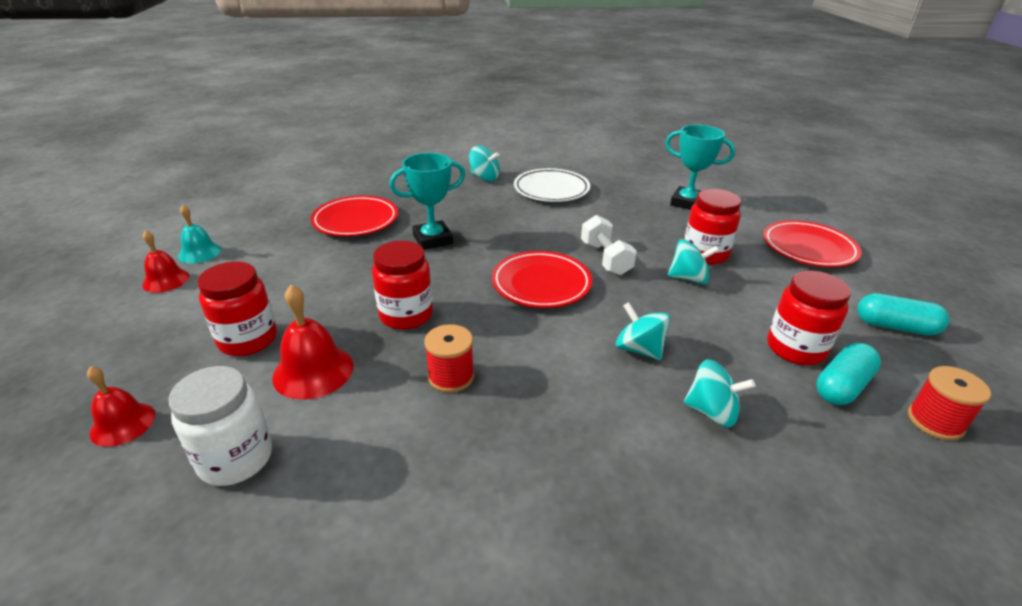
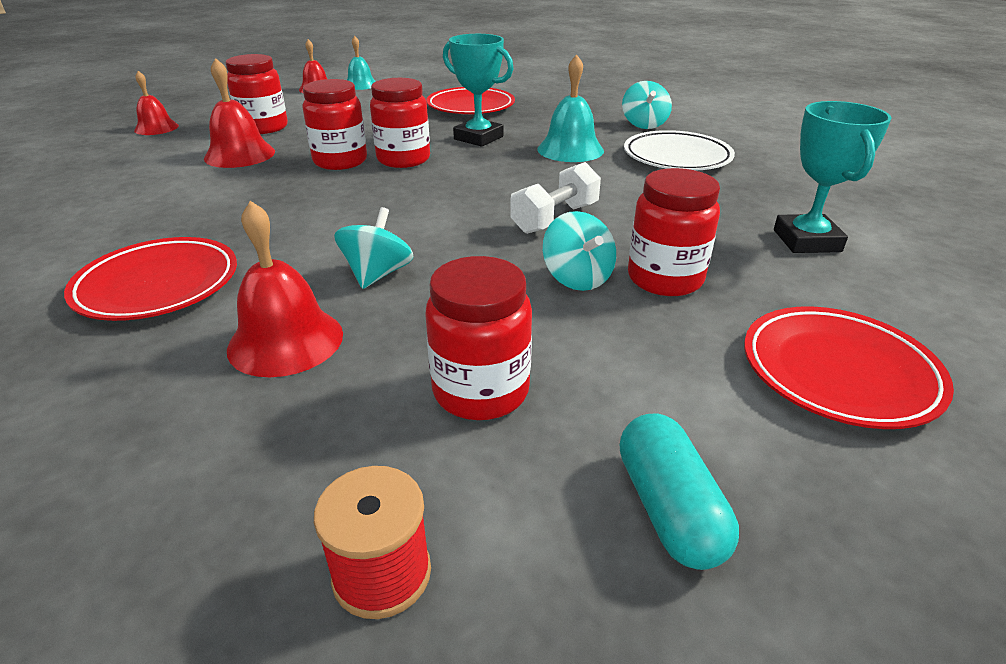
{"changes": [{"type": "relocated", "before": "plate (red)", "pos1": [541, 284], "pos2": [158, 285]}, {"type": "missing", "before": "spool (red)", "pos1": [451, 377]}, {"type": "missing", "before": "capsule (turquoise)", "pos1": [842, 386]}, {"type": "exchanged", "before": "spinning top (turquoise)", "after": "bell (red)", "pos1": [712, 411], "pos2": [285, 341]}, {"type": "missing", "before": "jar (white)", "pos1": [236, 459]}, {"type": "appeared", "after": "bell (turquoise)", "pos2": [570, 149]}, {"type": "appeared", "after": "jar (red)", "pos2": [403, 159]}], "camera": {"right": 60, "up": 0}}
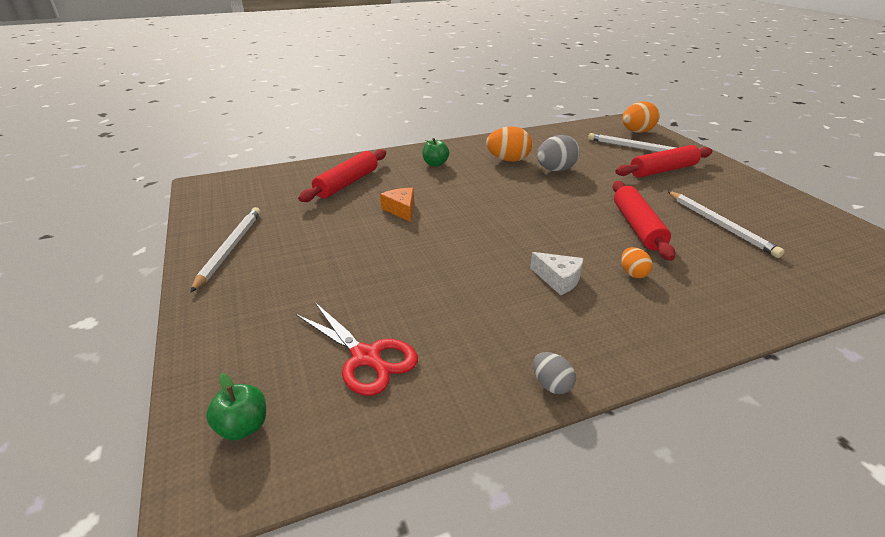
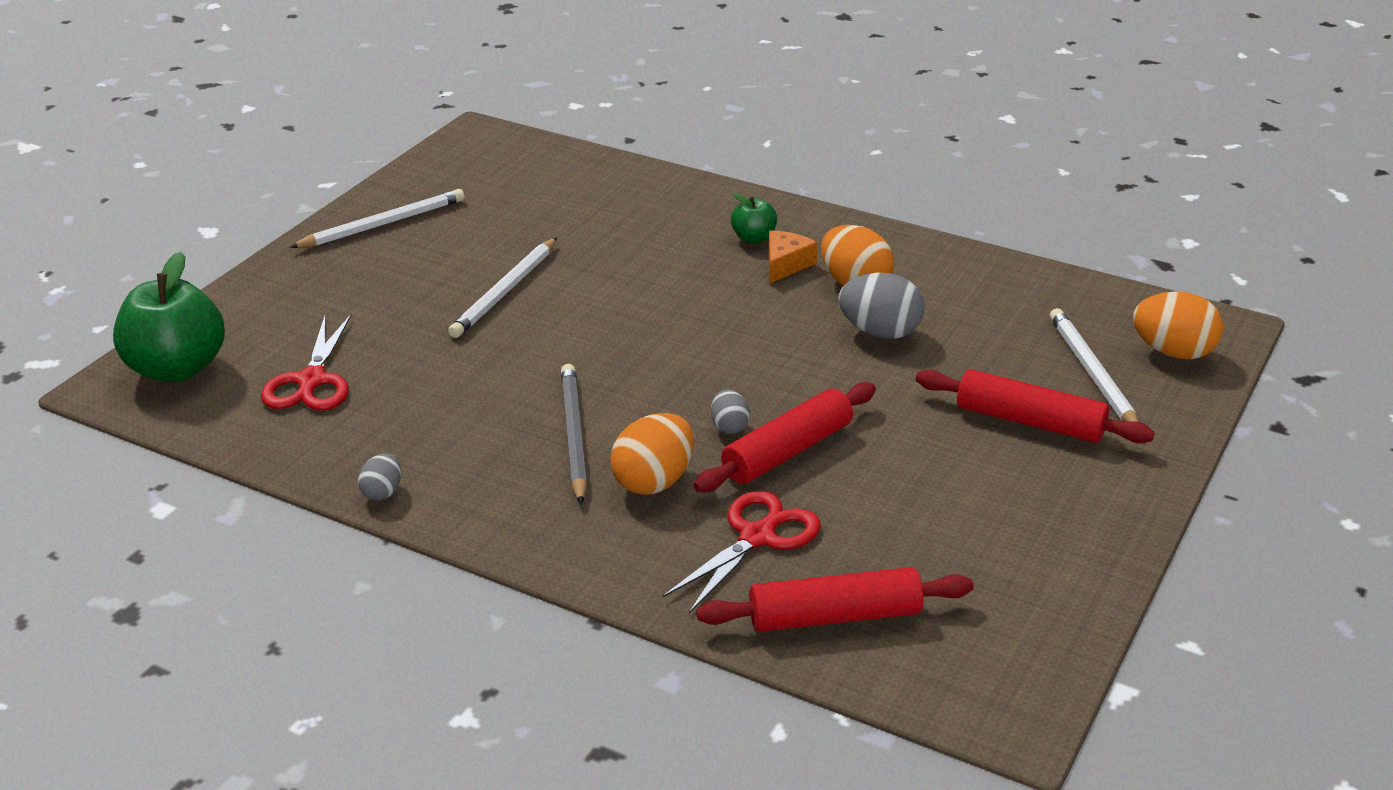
{"changes": [{"type": "relocated", "before": "rolling pin (red)", "pos1": [347, 183], "pos2": [835, 616]}, {"type": "relocated", "before": "cheese (orange)", "pos1": [401, 210], "pos2": [785, 265]}, {"type": "relocated", "before": "pencil (white)", "pos1": [720, 225], "pos2": [505, 291]}, {"type": "size", "before": "egg (orange)", "pos1": [633, 273], "pos2": [653, 482], "scale": 1.82}, {"type": "exchanged", "before": "cheese (white)", "after": "pencil (grey)", "pos1": [558, 279], "pos2": [573, 435]}, {"type": "size", "before": "apple (green)", "pos1": [243, 427], "pos2": [176, 368], "scale": 2.02}, {"type": "appeared", "after": "egg (grey)", "pos2": [729, 427]}, {"type": "appeared", "after": "scissors (red)", "pos2": [758, 536]}], "camera": {"right": 50, "up": 0}}
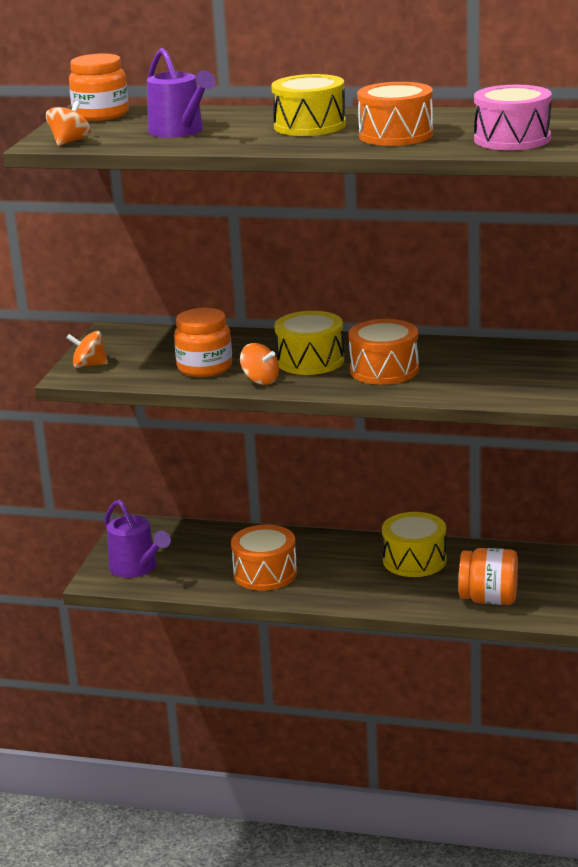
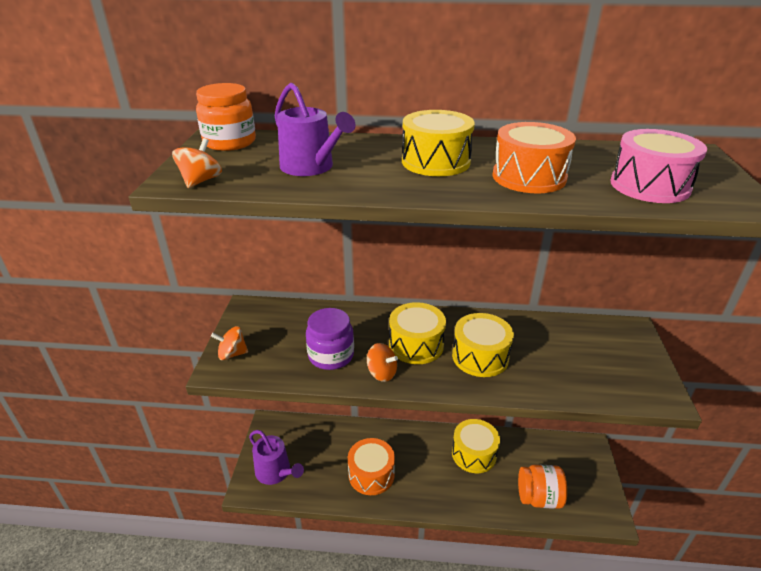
{"changes": [{"type": "colour", "before": "jar (orange)", "after": "jar (purple)", "pos1": [205, 367], "pos2": [331, 355]}, {"type": "colour", "before": "drum (orange)", "after": "drum (yellow)", "pos1": [384, 370], "pos2": [480, 356]}], "camera": {"right": -10, "up": 10}}
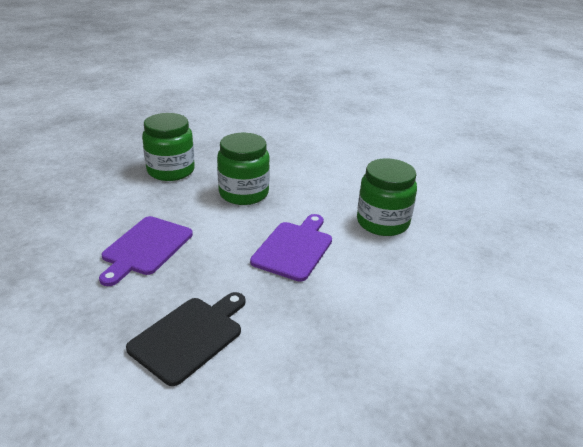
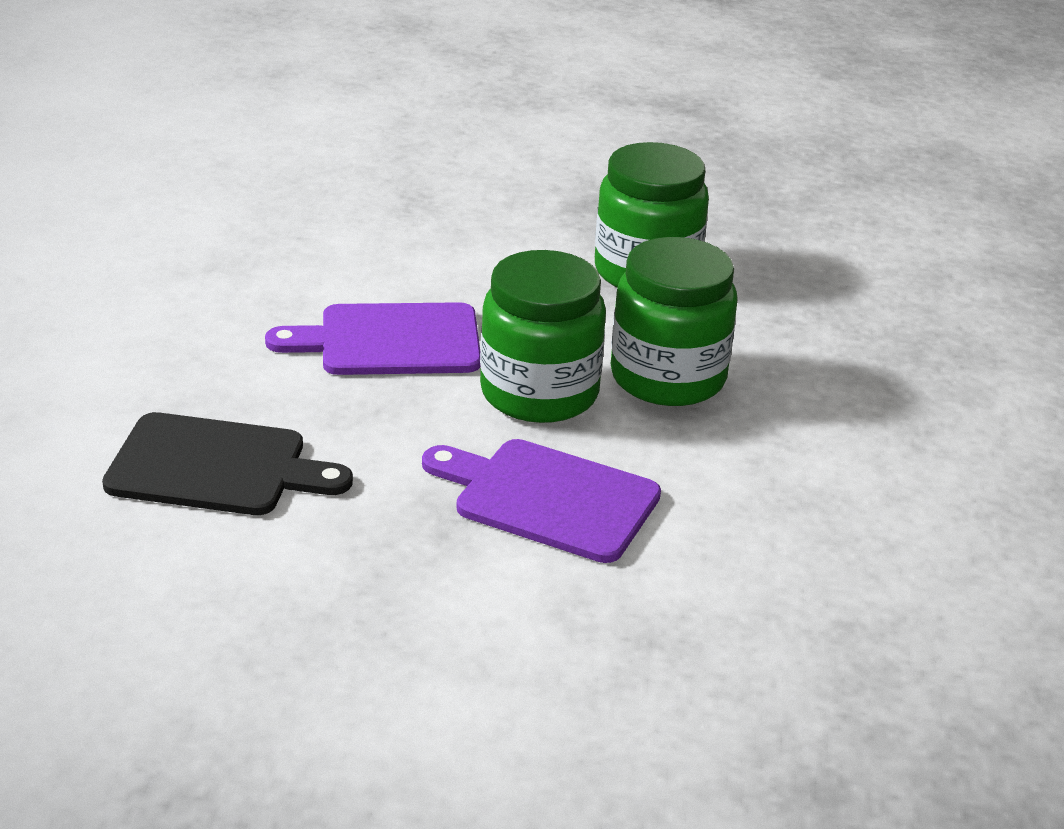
{"changes": [{"type": "relocated", "before": "jar (green)", "pos1": [382, 222], "pos2": [539, 393]}, {"type": "spun", "before": "cutting board (purple)", "pos1": [294, 248], "pos2": [548, 498], "turn": -150}], "camera": {"right": 60, "up": 0}}
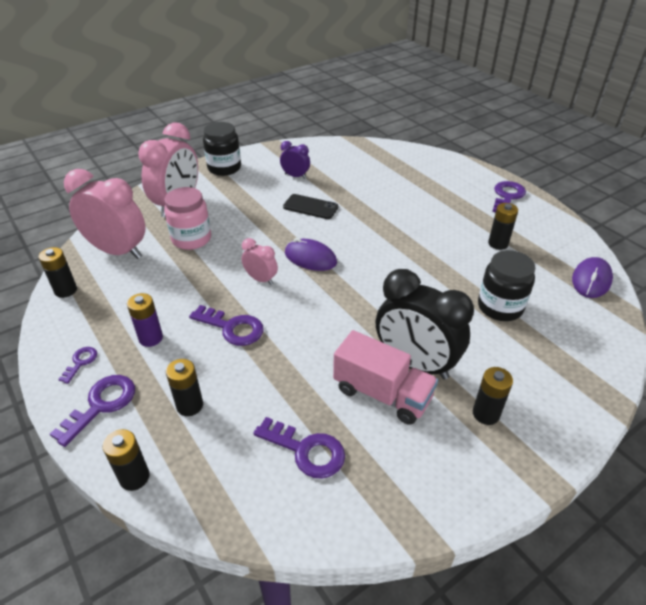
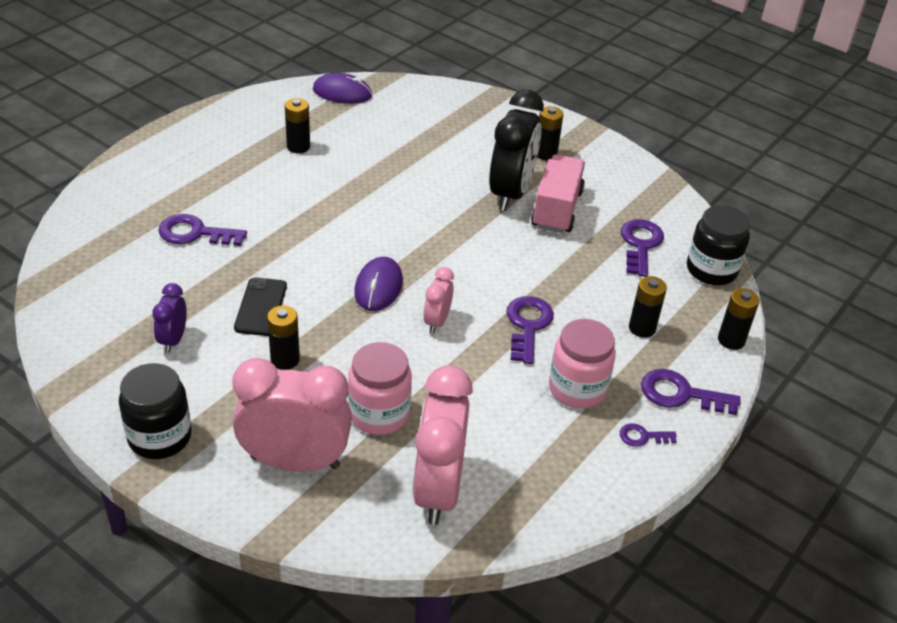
{"changes": [{"type": "relocated", "before": "key (purple)", "pos1": [507, 196], "pos2": [195, 233]}, {"type": "relocated", "before": "battery (black)", "pos1": [66, 290], "pos2": [285, 359]}, {"type": "relocated", "before": "jar (black)", "pos1": [500, 307], "pos2": [711, 270]}, {"type": "exchanged", "before": "battery (purple)", "after": "jar (pink)", "pos1": [151, 338], "pos2": [577, 389]}], "camera": {"right": -110, "up": 0}}
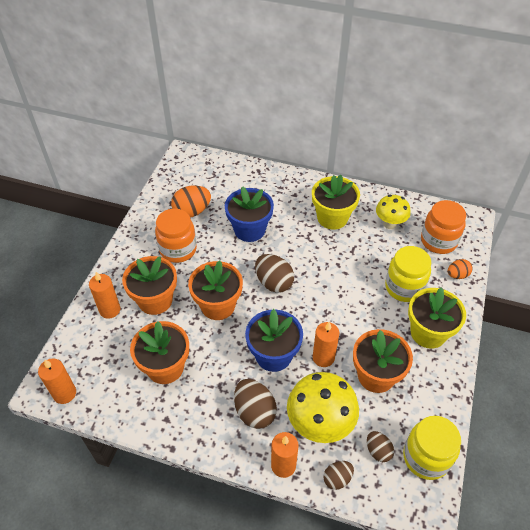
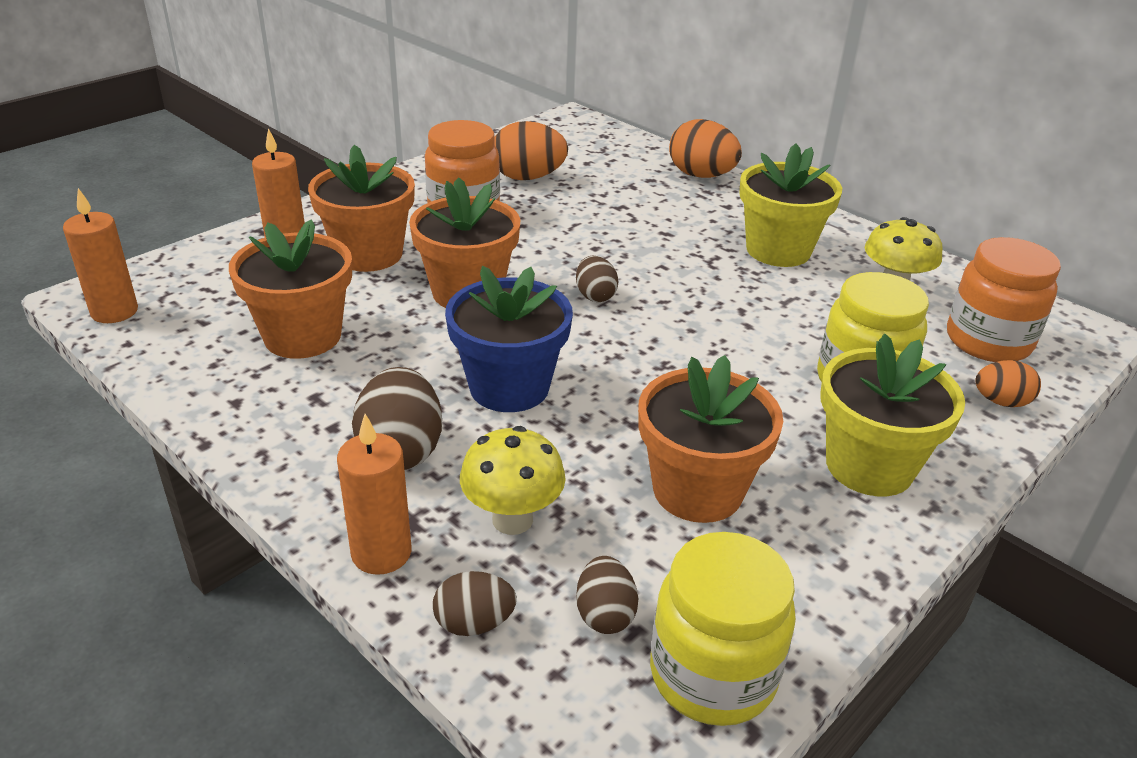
{"changes": [{"type": "missing", "before": "flower pot (blue)", "pos1": [249, 230]}, {"type": "size", "before": "egg (brown)", "pos1": [274, 282], "pos2": [595, 296], "scale": 0.59}, {"type": "missing", "before": "candle (orange)", "pos1": [323, 357]}, {"type": "size", "before": "mushroom (yellow)", "pos1": [319, 424], "pos2": [512, 519], "scale": 0.62}, {"type": "appeared", "after": "egg (orange)", "pos2": [701, 175]}], "camera": {"right": 25, "up": -15}}
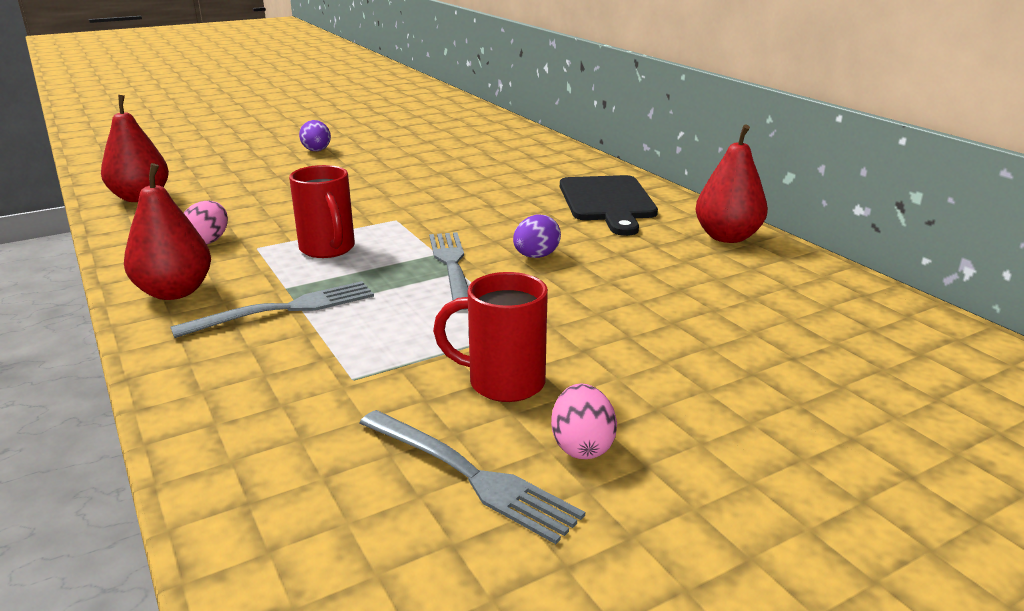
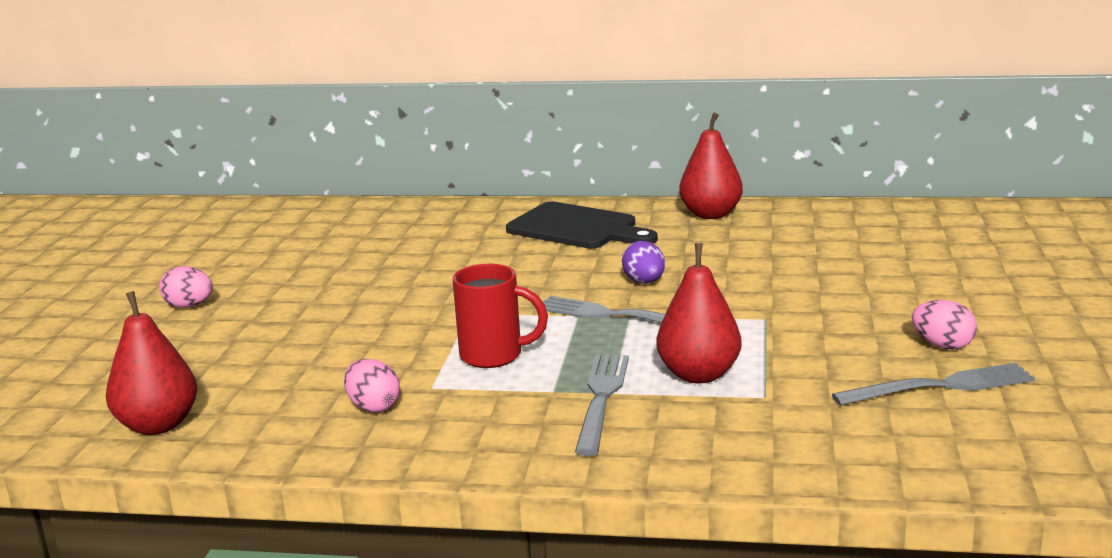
{"changes": [{"type": "colour", "before": "egg (purple)", "after": "egg (pink)", "pos1": [317, 151], "pos2": [189, 306]}, {"type": "relocated", "before": "pear (red)", "pos1": [175, 292], "pos2": [699, 375]}, {"type": "missing", "before": "mug (red)", "pos1": [503, 383]}], "camera": {"right": -50, "up": -5}}
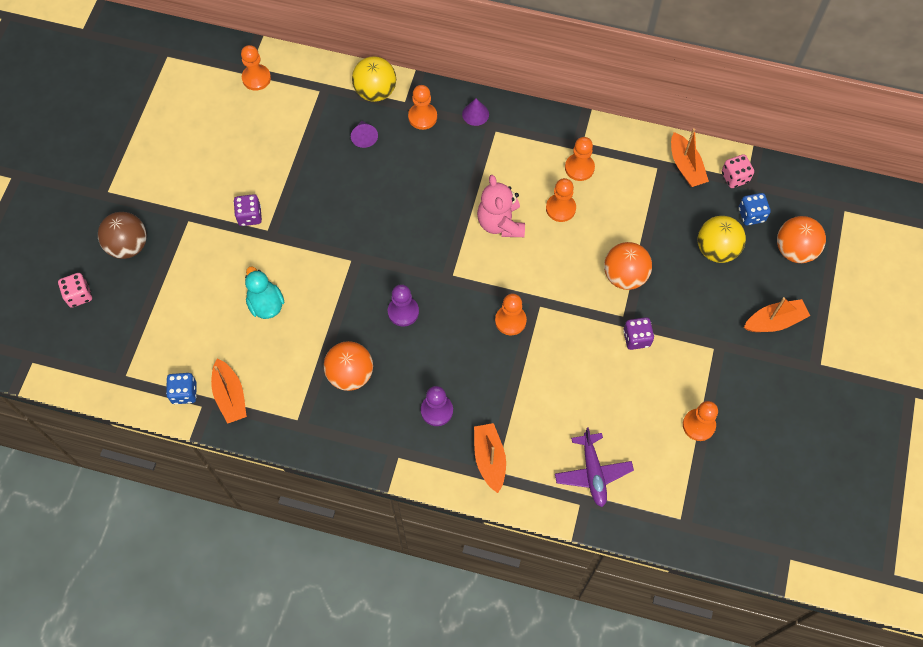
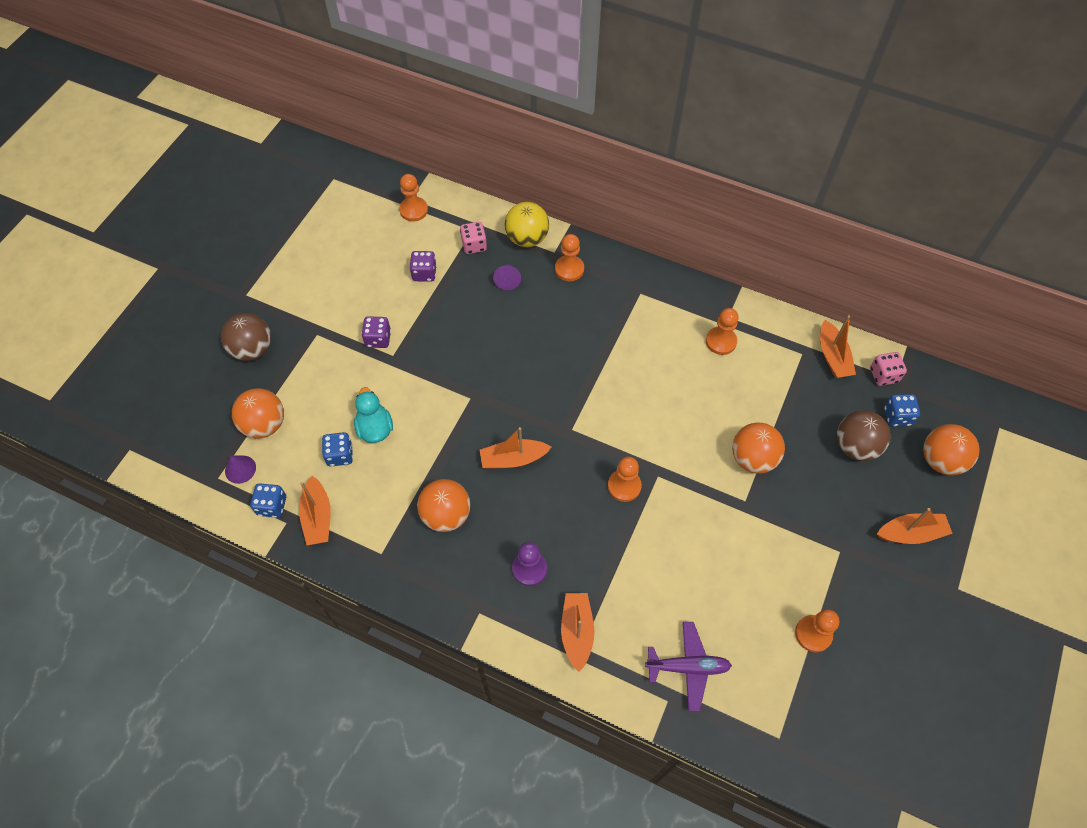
{"changes": [{"type": "relocated", "before": "cone (purple)", "pos1": [475, 114], "pos2": [240, 469]}, {"type": "missing", "before": "teddy bear (pink)", "pos1": [500, 223]}, {"type": "missing", "before": "pawn (orange)", "pos1": [560, 208]}, {"type": "colour", "before": "ball (yellow)", "after": "ball (brown)", "pos1": [716, 249], "pos2": [855, 446]}, {"type": "relocated", "before": "dice (pink)", "pos1": [79, 295], "pos2": [474, 245]}, {"type": "exchanged", "before": "pawn (purple)", "after": "boat (orange)", "pos1": [403, 312], "pos2": [513, 459]}, {"type": "relocated", "before": "dice (purple)", "pos1": [636, 338], "pos2": [424, 273]}, {"type": "spun", "before": "plane (purple)", "pos1": [593, 473], "pos2": [688, 667], "turn": -90}, {"type": "appeared", "after": "ball (orange)", "pos2": [264, 424]}, {"type": "appeared", "after": "dice (blue)", "pos2": [340, 455]}], "camera": {"right": 10, "up": -5}}
